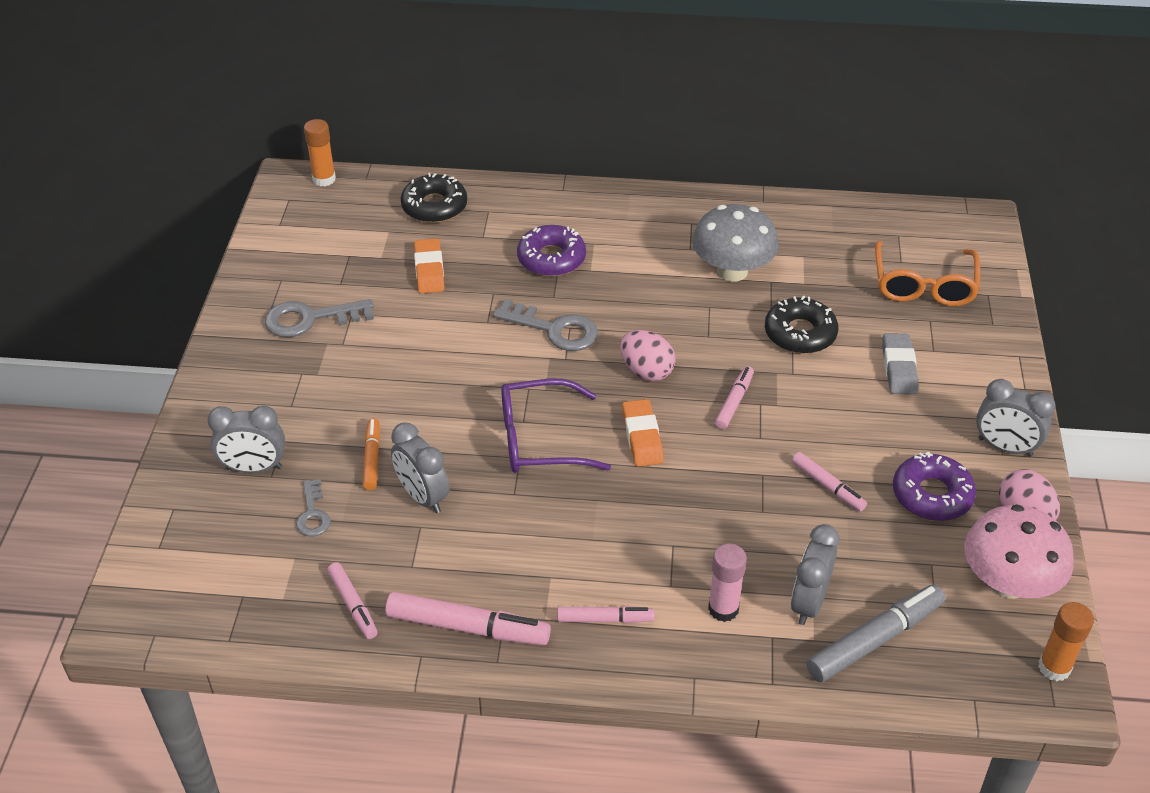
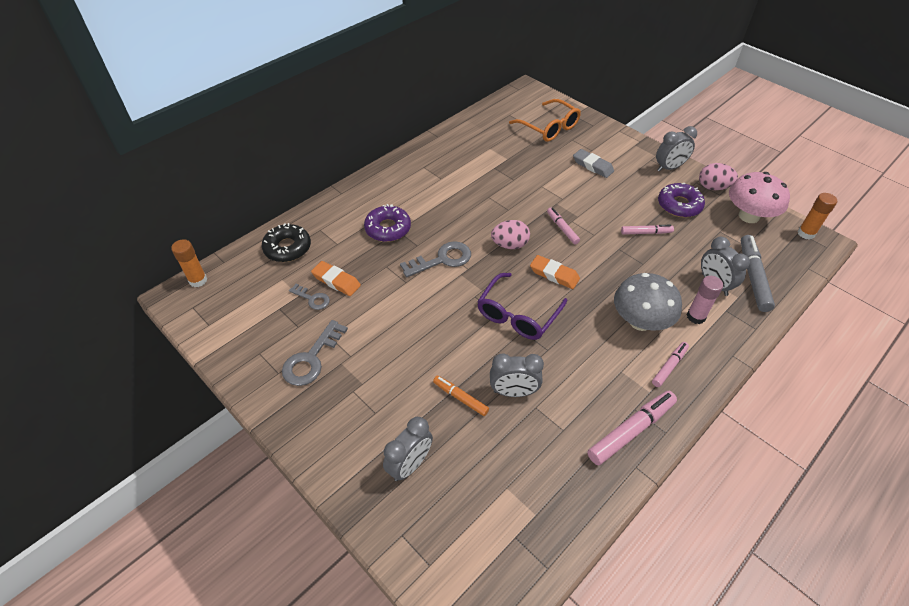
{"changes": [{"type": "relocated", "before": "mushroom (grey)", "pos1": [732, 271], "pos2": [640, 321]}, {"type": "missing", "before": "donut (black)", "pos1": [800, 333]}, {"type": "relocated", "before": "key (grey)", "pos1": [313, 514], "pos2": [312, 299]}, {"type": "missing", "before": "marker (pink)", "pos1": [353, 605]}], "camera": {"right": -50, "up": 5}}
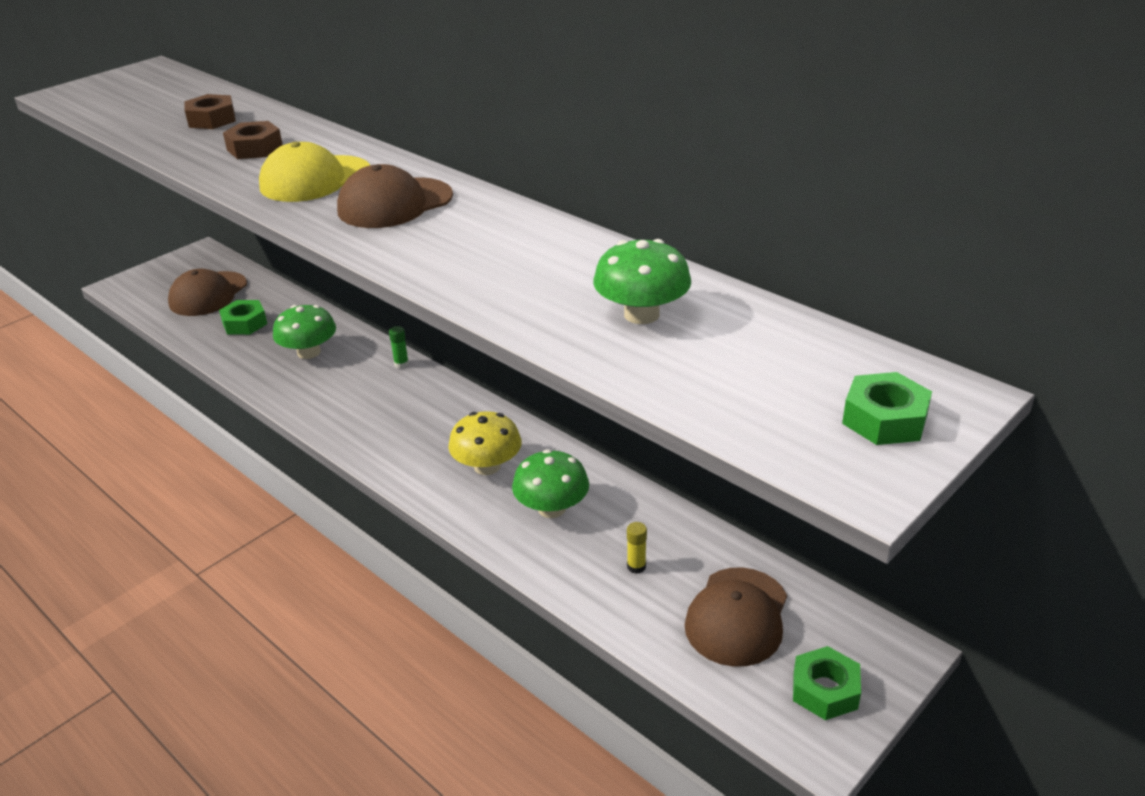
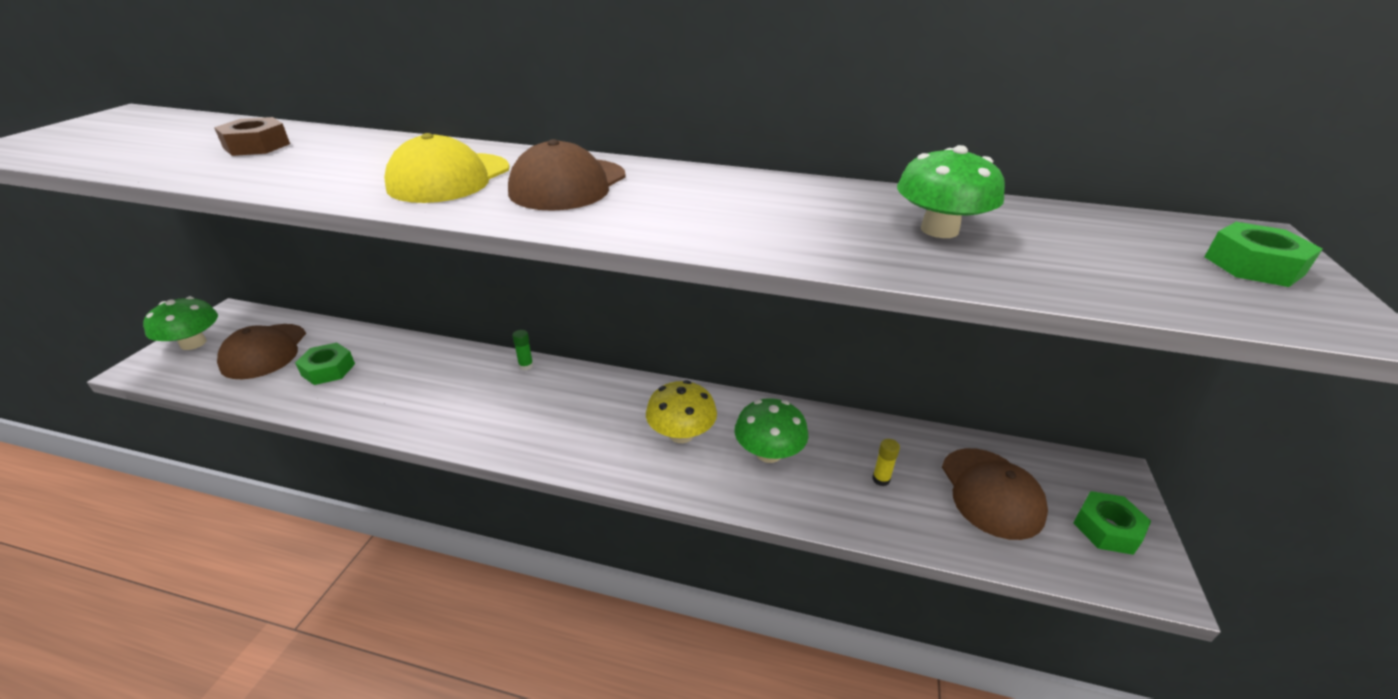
{"changes": [{"type": "missing", "before": "nut (brown)", "pos1": [255, 148]}, {"type": "relocated", "before": "mushroom (green)", "pos1": [309, 352], "pos2": [193, 343]}], "camera": {"right": -30, "up": 0}}
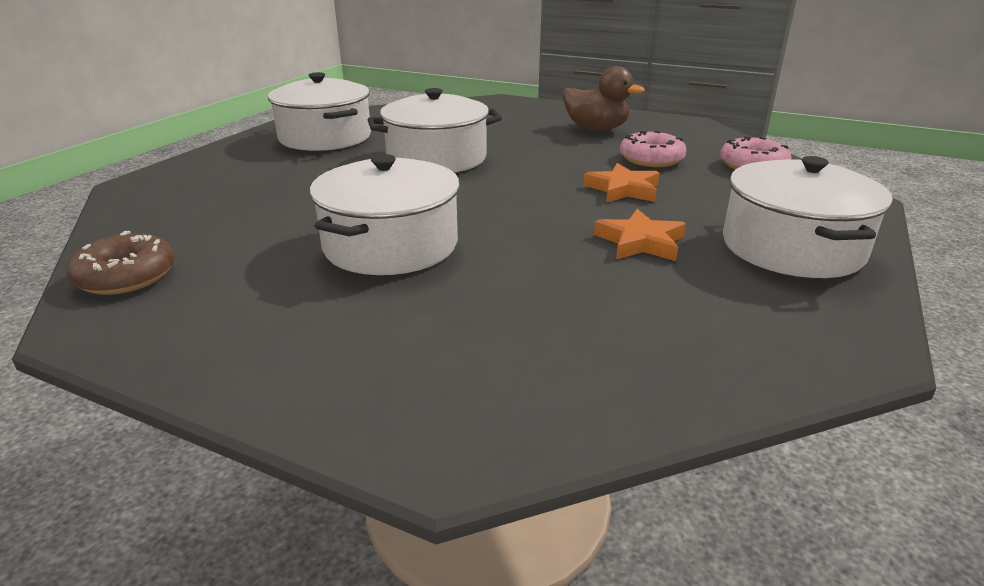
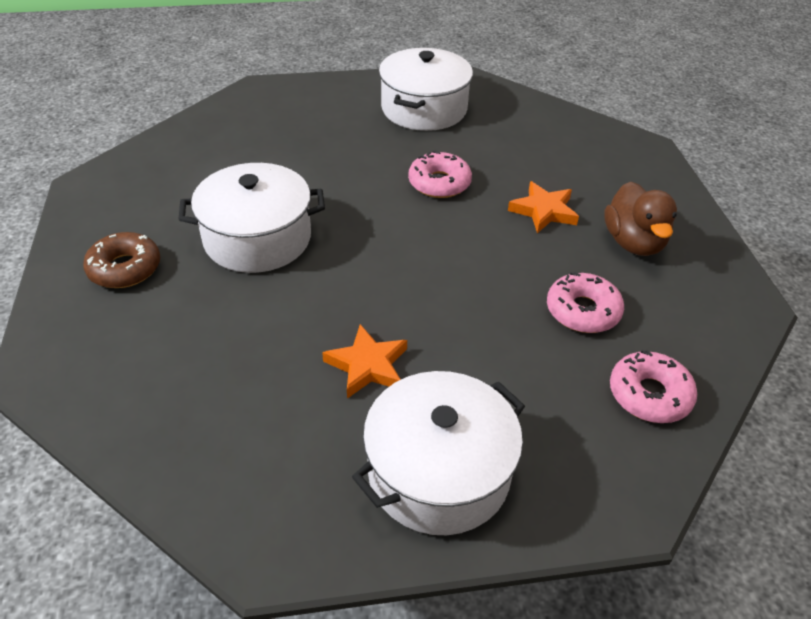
{"changes": [{"type": "exchanged", "before": "pot (white)", "after": "donut (pink)", "pos1": [436, 158], "pos2": [439, 183]}, {"type": "relocated", "before": "star (orange)", "pos1": [623, 189], "pos2": [543, 211]}, {"type": "relocated", "before": "donut (brown)", "pos1": [126, 276], "pos2": [125, 268]}], "camera": {"right": 55, "up": 15}}
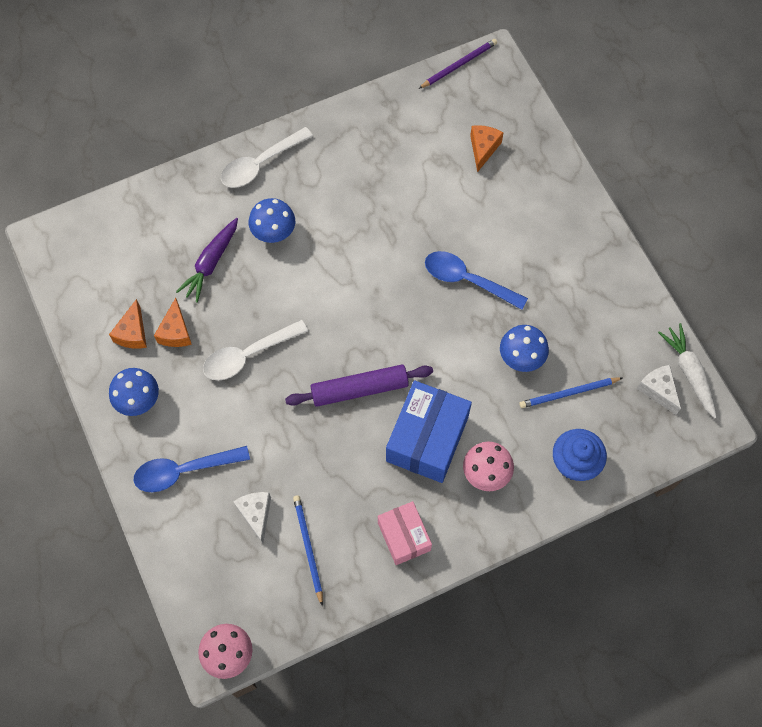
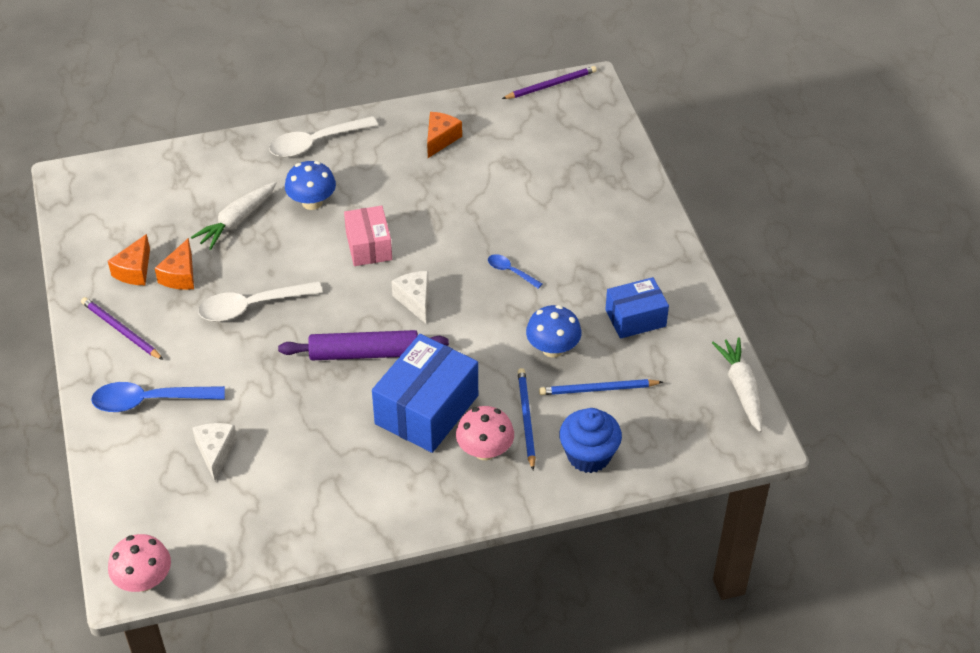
{"changes": [{"type": "relocated", "before": "cheese (orange)", "pos1": [483, 149], "pos2": [440, 139]}, {"type": "colour", "before": "carrot (purple)", "after": "carrot (white)", "pos1": [211, 263], "pos2": [237, 221]}, {"type": "size", "before": "spoon (blue)", "pos1": [467, 280], "pos2": [510, 271], "scale": 0.52}, {"type": "relocated", "before": "cheese (white)", "pos1": [658, 390], "pos2": [415, 300]}, {"type": "exchanged", "before": "mushroom (blue)", "after": "pencil (purple)", "pos1": [138, 400], "pos2": [121, 330]}, {"type": "relocated", "before": "pencil (blue)", "pos1": [308, 548], "pos2": [526, 419]}, {"type": "relocated", "before": "box (pink)", "pos1": [404, 536], "pos2": [368, 246]}, {"type": "appeared", "after": "box (blue)", "pos2": [635, 318]}], "camera": {"right": 10, "up": -20}}
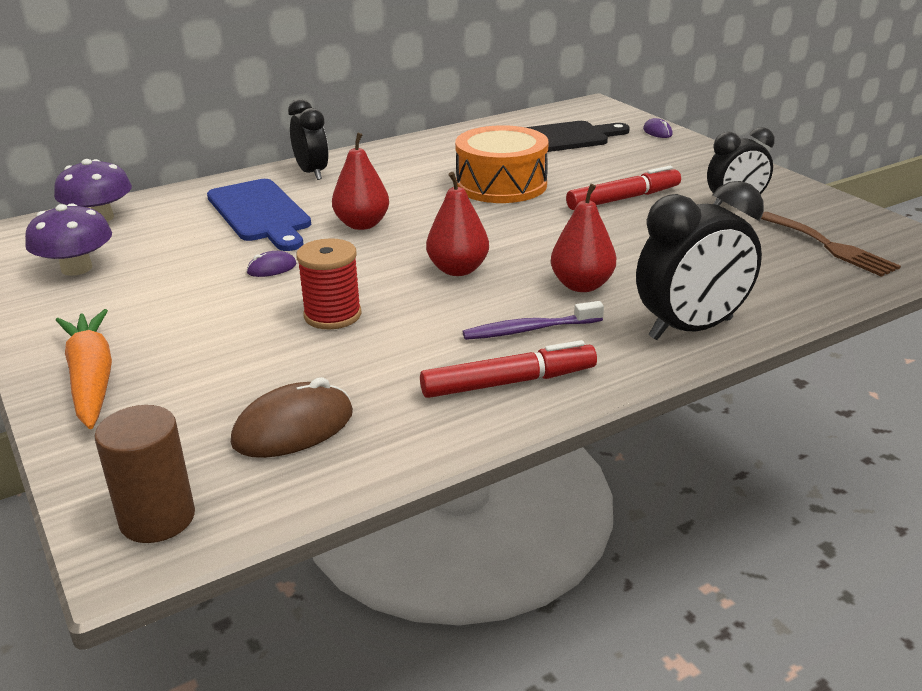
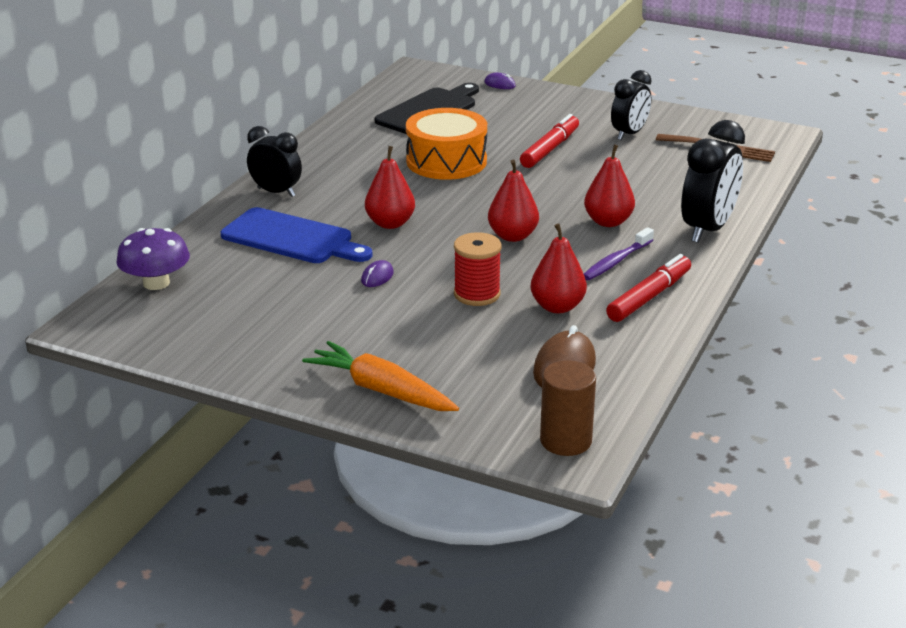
{"changes": [{"type": "missing", "before": "mushroom (purple)", "pos1": [77, 268]}, {"type": "appeared", "after": "pear (red)", "pos2": [557, 307]}], "camera": {"right": -35, "up": 0}}
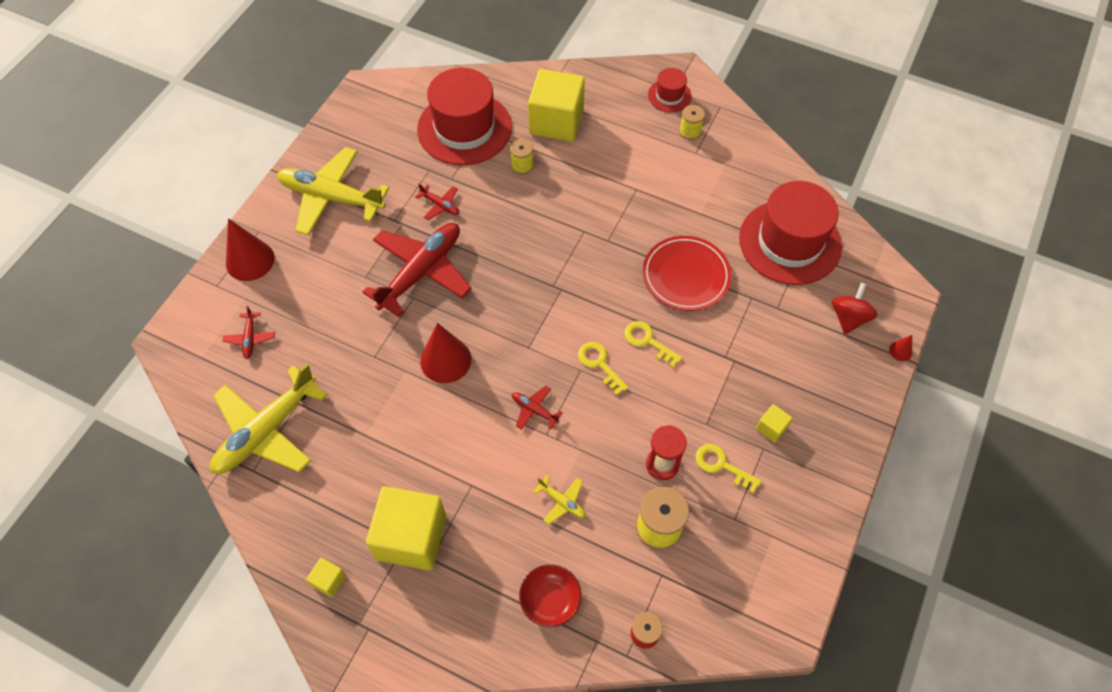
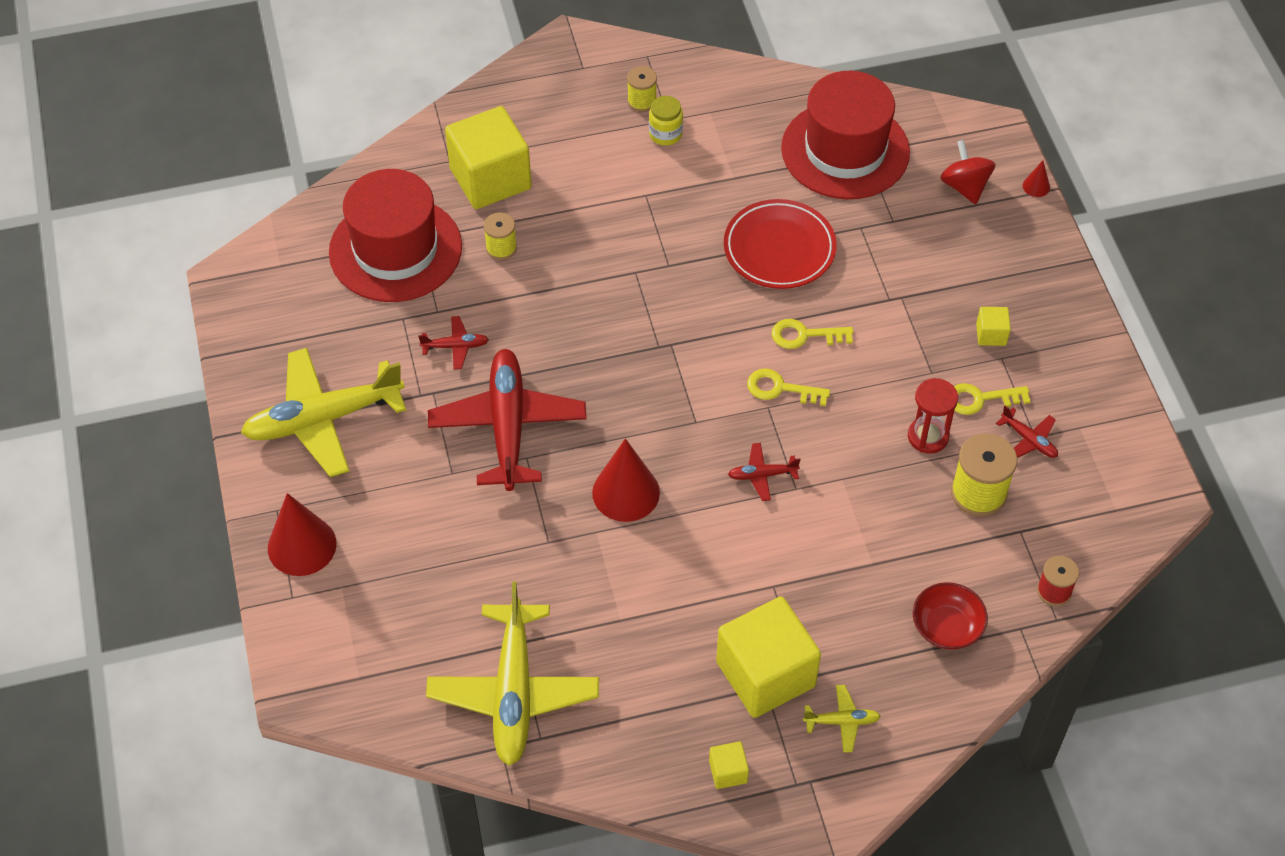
{"changes": [{"type": "missing", "before": "hat (red)", "pos1": [669, 96]}, {"type": "relocated", "before": "plane (red)", "pos1": [250, 338], "pos2": [1029, 440]}, {"type": "relocated", "before": "plane (yellow)", "pos1": [562, 502], "pos2": [842, 721]}, {"type": "appeared", "after": "jar (yellow)", "pos2": [665, 134]}], "camera": {"right": -40, "up": -5}}
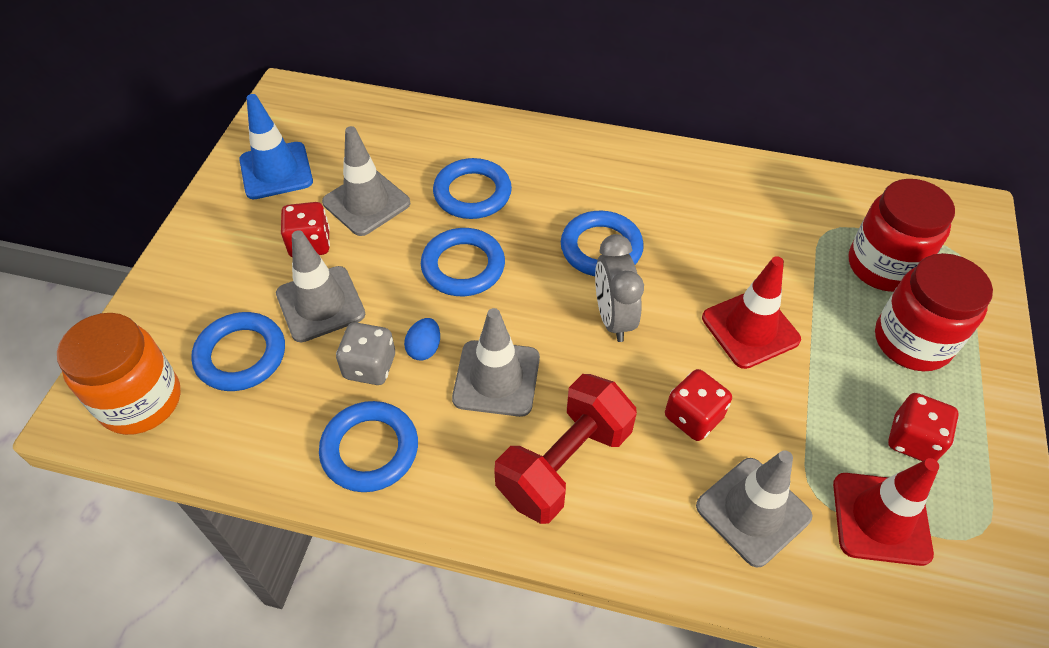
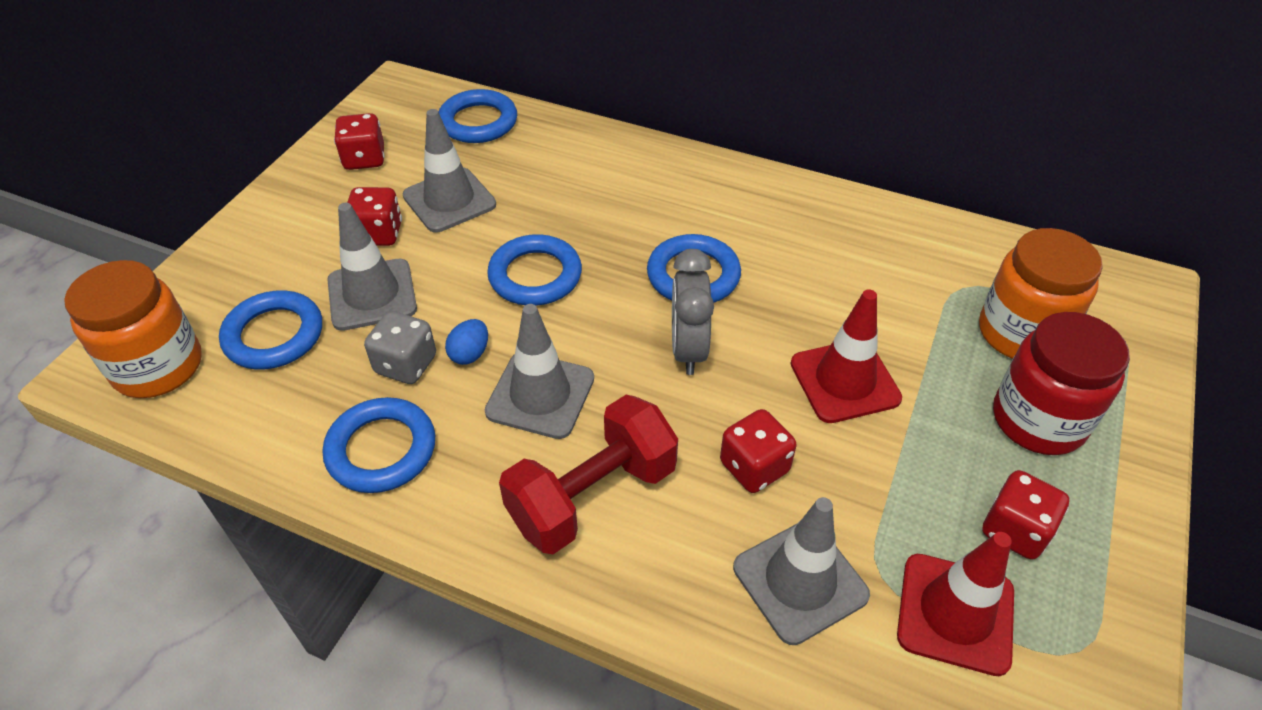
{"changes": [{"type": "exchanged", "before": "traffic cone (blue)", "after": "dice (red)", "pos1": [276, 171], "pos2": [364, 159]}, {"type": "relocated", "before": "ring (blue)", "pos1": [472, 193], "pos2": [478, 122]}, {"type": "colour", "before": "jar (red)", "after": "jar (orange)", "pos1": [883, 266], "pos2": [1020, 333]}], "camera": {"right": 10, "up": -5}}
